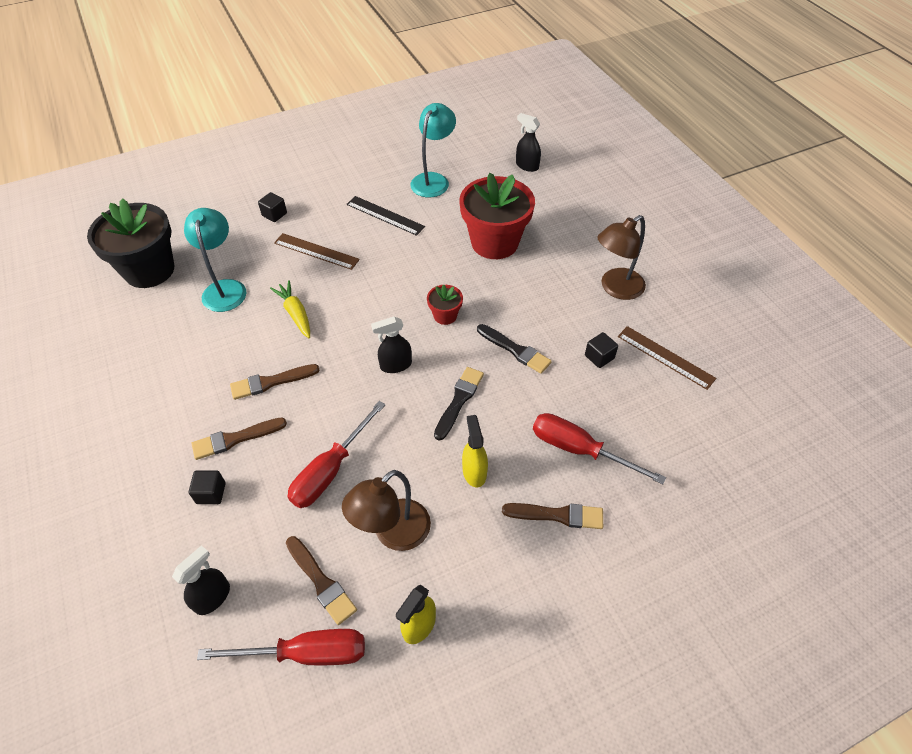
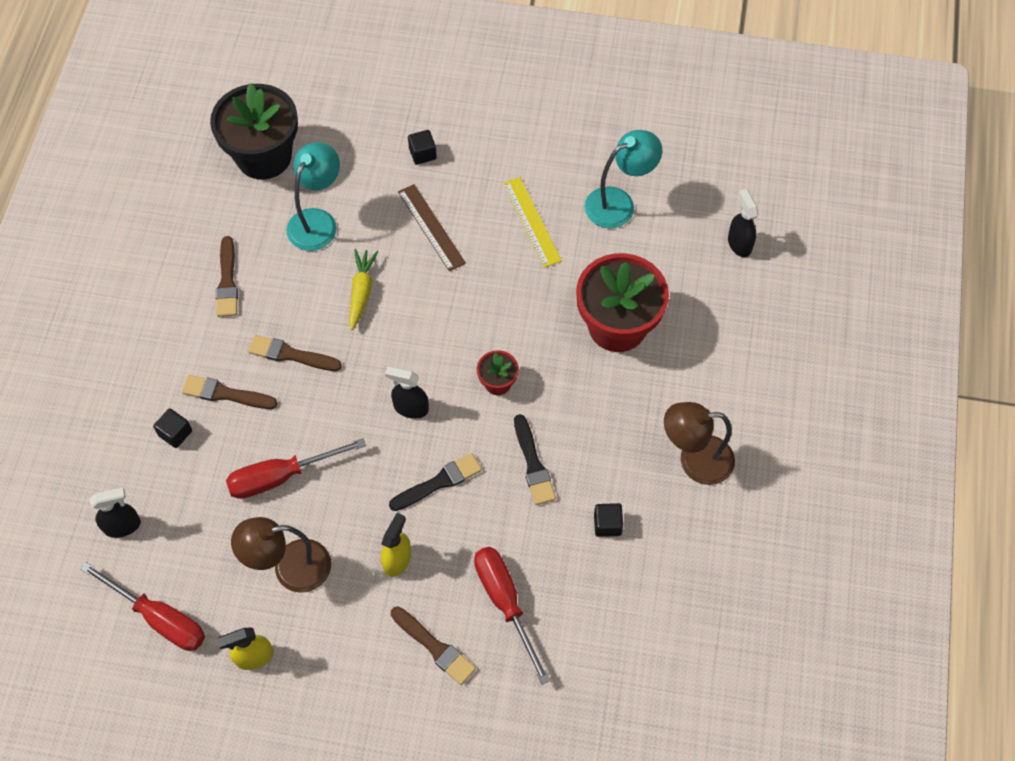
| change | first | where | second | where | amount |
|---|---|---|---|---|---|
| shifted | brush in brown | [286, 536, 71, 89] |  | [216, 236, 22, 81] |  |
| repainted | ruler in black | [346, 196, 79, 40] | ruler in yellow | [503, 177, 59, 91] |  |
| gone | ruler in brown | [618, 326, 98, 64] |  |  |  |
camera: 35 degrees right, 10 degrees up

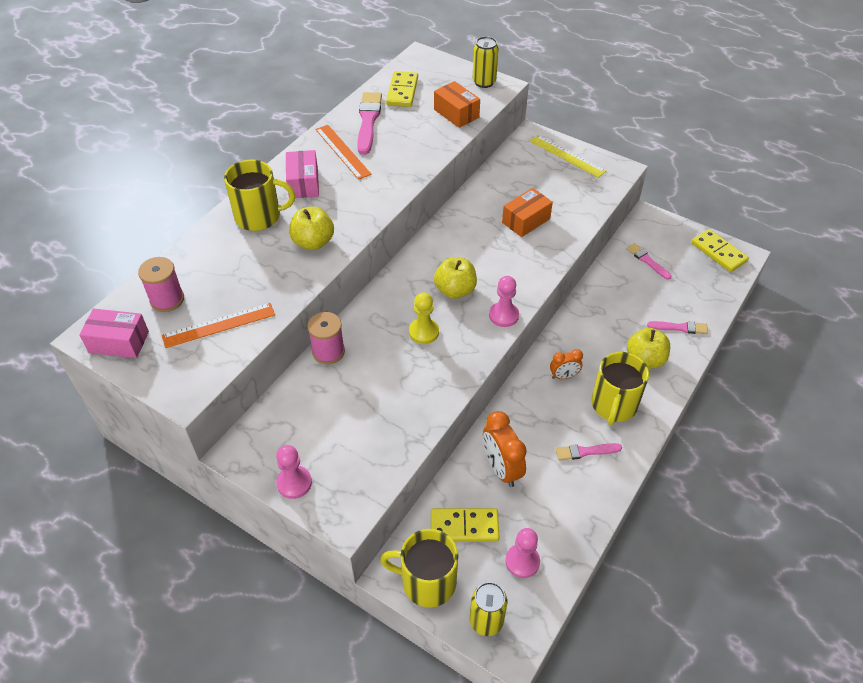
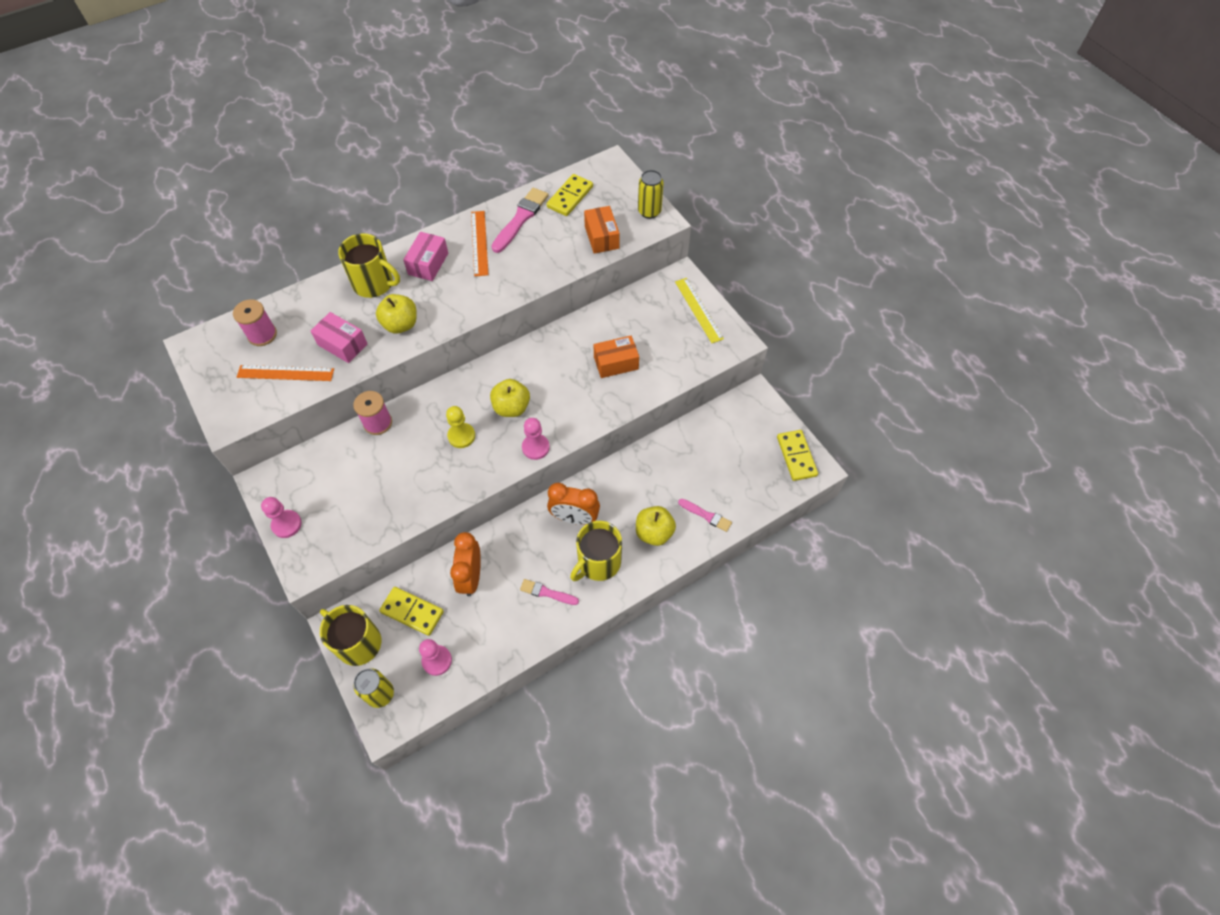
| change | first | where | second | where | amount |
|---|---|---|---|---|---|
| shifted | box in pink | [79, 309, 70, 49] |  | [310, 312, 58, 51] |  |
| scaled | clock in orange | [550, 349, 33, 30] |  | [547, 483, 53, 42] | x1.73 |
| gone | brush in pink | [627, 243, 45, 37] |  |  |  |
camera: 25 degrees right, 10 degrees up

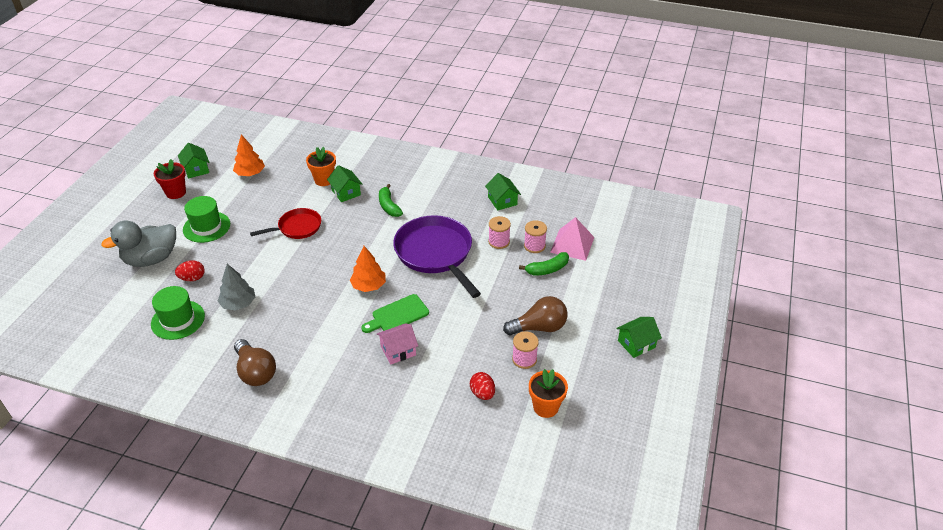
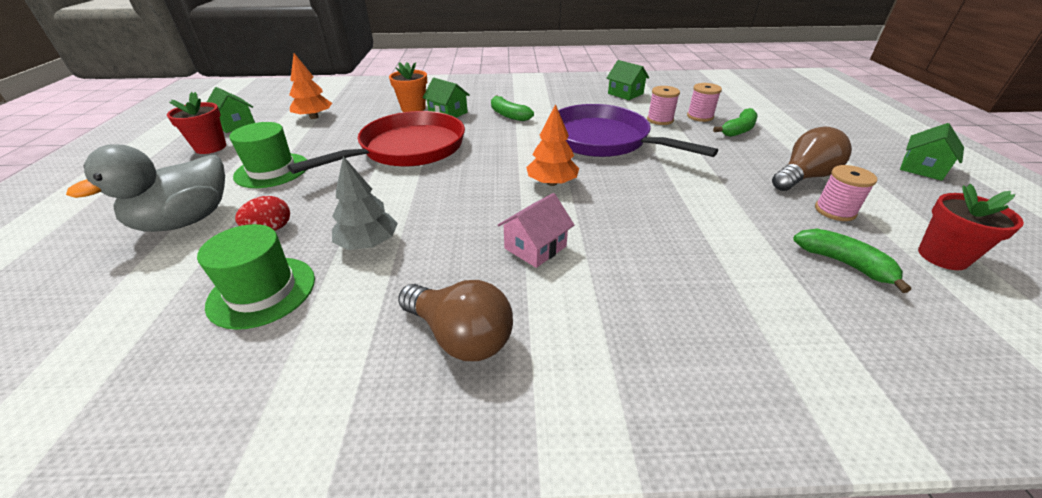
| change | first | where | second | where | amount |
|---|---|---|---|---|---|
| scaled | pan in red | [250, 208, 71, 31] |  | [288, 111, 177, 63] | x1.77 |
| gone | cutting board in green | [361, 294, 68, 39] |  |  |  |
| shifted | house in pink | [377, 323, 41, 42] |  | [498, 193, 76, 75] |  |
| swapped | egg in red | [470, 372, 25, 28] | banana in green | [793, 229, 118, 64] |  |
| repainted | flower pot in orange | [529, 369, 39, 49] | flower pot in red | [918, 184, 106, 86] |  |
| gone | pyramid in pink | [550, 217, 44, 44] |  |  |  |
camera: 20 degrees left, 5 degrees down

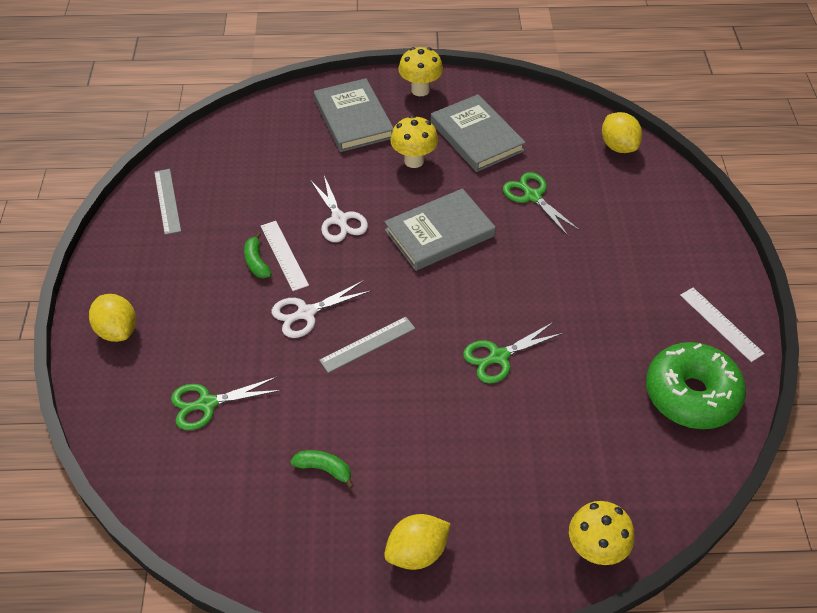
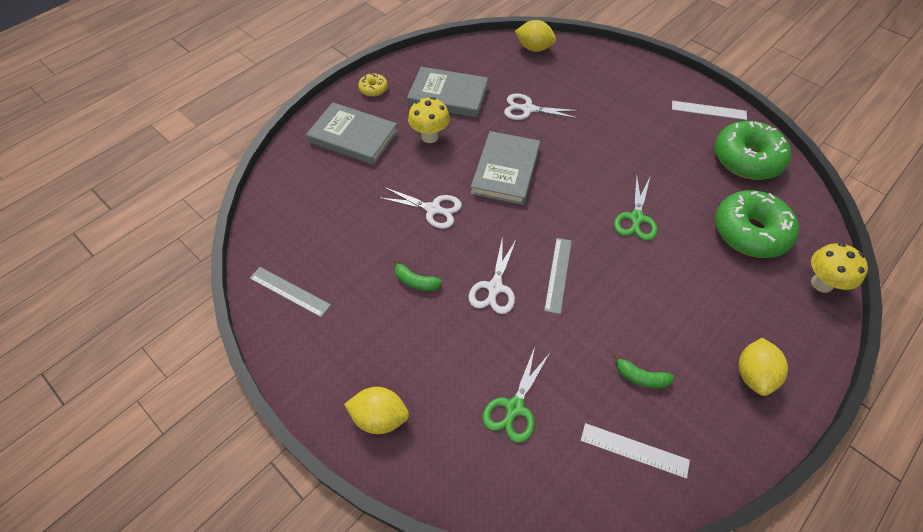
| change | first | where | second | where | amount |
|---|---|---|---|---|---|
| shifted | ruler in white | [261, 221, 48, 70] |  | [581, 423, 109, 56] |  |
| rotated | banana in green | [290, 450, 64, 39] |  | [613, 353, 61, 35] | 135 degrees counterclockwise |
| swapped | mushroom in yellow | [398, 47, 45, 49] | donut in yellow | [358, 73, 30, 24] |  |
| repainted | scissors in green | [503, 172, 77, 64] | scissors in white | [504, 93, 75, 27] |  |
| new |  |  | donut in green | [715, 190, 84, 68] |  |
camera: 45 degrees left, 5 degrees up

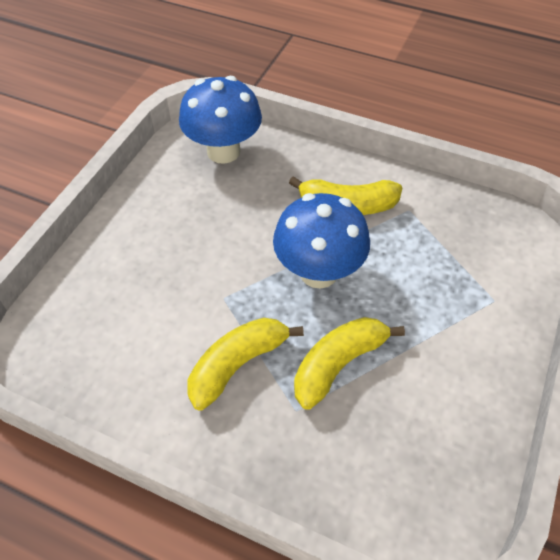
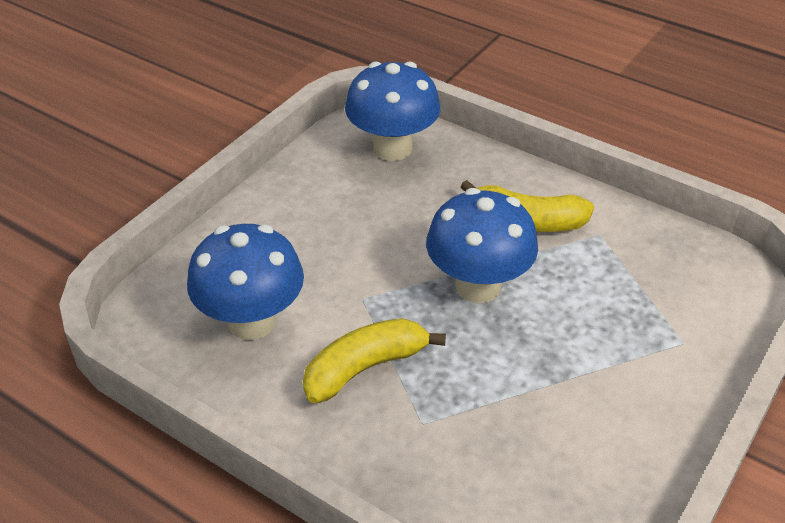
| change | first | where | second | where | amount |
|---|---|---|---|---|---|
| gone | banana in yellow | [294, 317, 111, 93] |  |  |  |
| new |  |  | mushroom in blue | [187, 224, 117, 116] |  |
camera: 10 degrees right, 10 degrees down

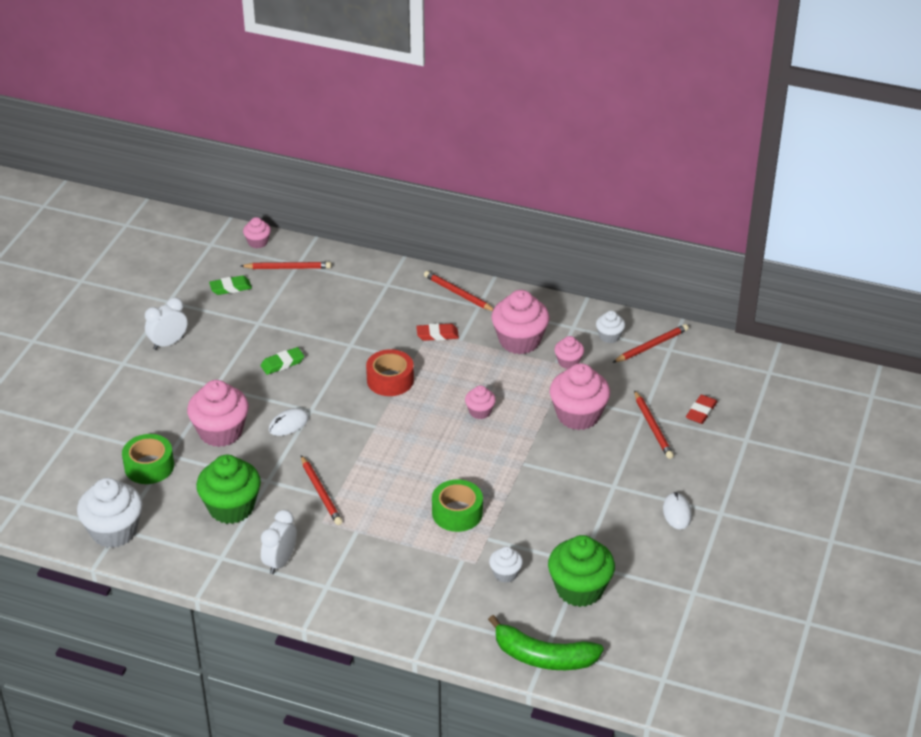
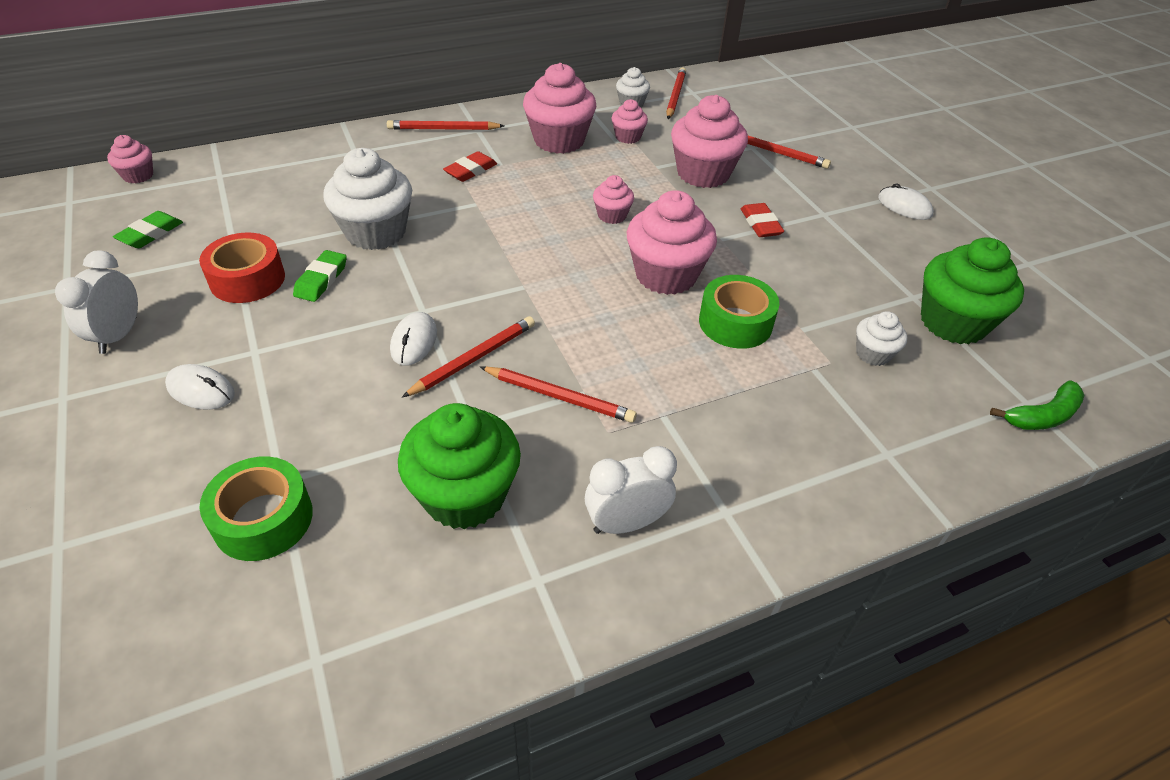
| change | first | where | second | where | amount |
|---|---|---|---|---|---|
| shifted | cupcake in white | [77, 478, 66, 70] |  | [323, 148, 89, 102] |  |
| shifted | cupcake in pink | [187, 380, 62, 67] |  | [627, 190, 90, 105] |  |
| shifted | pencil in red | [241, 262, 90, 7] |  | [402, 316, 133, 81] |  |
| rotated | clock in white | [261, 510, 36, 64] |  | [585, 446, 92, 88] | 90 degrees clockwise |
| shifted | tape in red | [366, 349, 48, 47] |  | [199, 233, 86, 70] |  |
| scaled | banana in green | [488, 615, 116, 55] |  | [990, 380, 95, 50] | x0.62 |
| shifted | eraser in red | [686, 395, 32, 29] |  | [741, 203, 43, 34] |  |
| new |  |  | mouse in white | [165, 364, 70, 46] |  |
camera: 45 degrees left, 5 degrees up

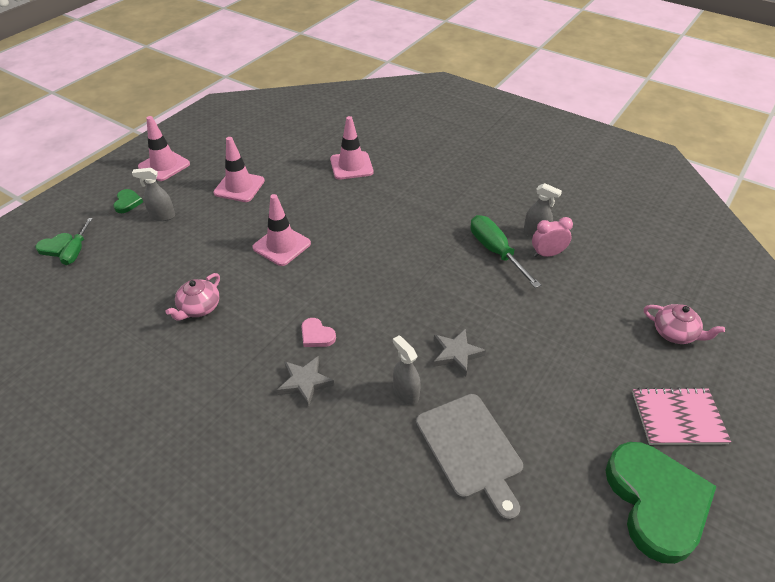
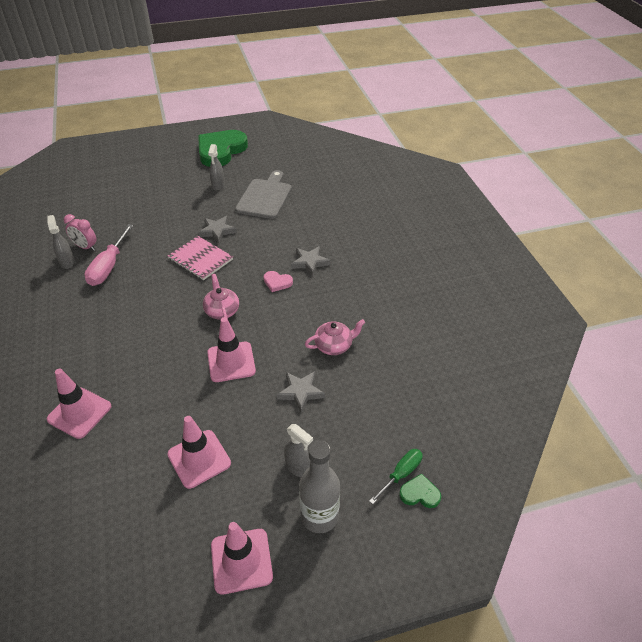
| change | first | where | second | where | amount |
|---|---|---|---|---|---|
| swapped | heart in green | [113, 189, 30, 24] | bottle in grey | [299, 440, 41, 93] |  |
| rotated | heart in pink | [301, 318, 35, 29] |  | [264, 271, 29, 21] | 120 degrees clockwise |
| shifted | spray bottle in grey | [393, 336, 28, 69] |  | [208, 144, 17, 47] |  |
| repainted | screwdriver in green | [470, 215, 71, 73] | screwdriver in pink | [84, 224, 50, 62] |  |
| shifted | notebook in pink | [632, 387, 99, 58] |  | [168, 236, 65, 44] |  |
| shifted | teapot in pink | [644, 304, 81, 40] |  | [203, 274, 36, 45] |  |
| new |  |  | star in grey | [277, 371, 48, 42] |  |
camera: 140 degrees left, 0 degrees up

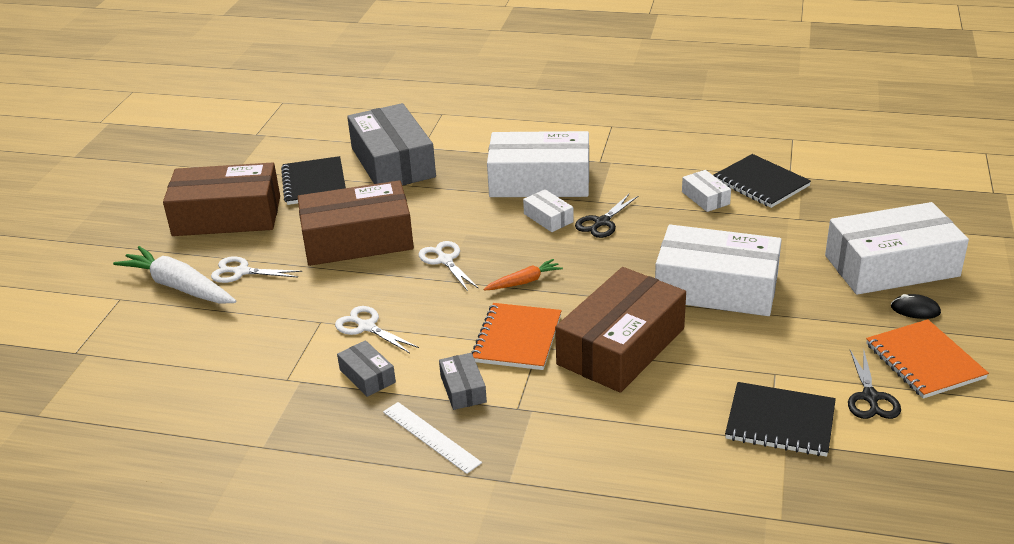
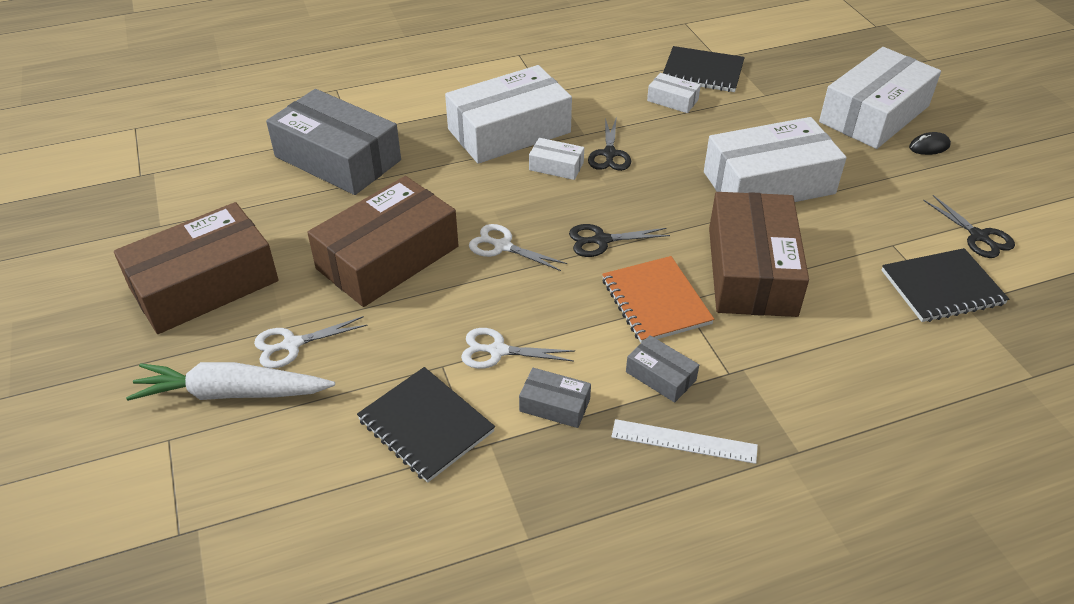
| change | first | where | second | where | amount |
|---|---|---|---|---|---|
| shifted | notebook in black | [281, 156, 65, 49] |  | [357, 367, 138, 116] |  |
| swapped | carrot in orange | [483, 259, 80, 31] | scissors in black | [569, 224, 101, 33] |  |
| gone | notebook in orange | [866, 319, 123, 80] |  |  |  |
camera: 35 degrees left, 10 degrees up

